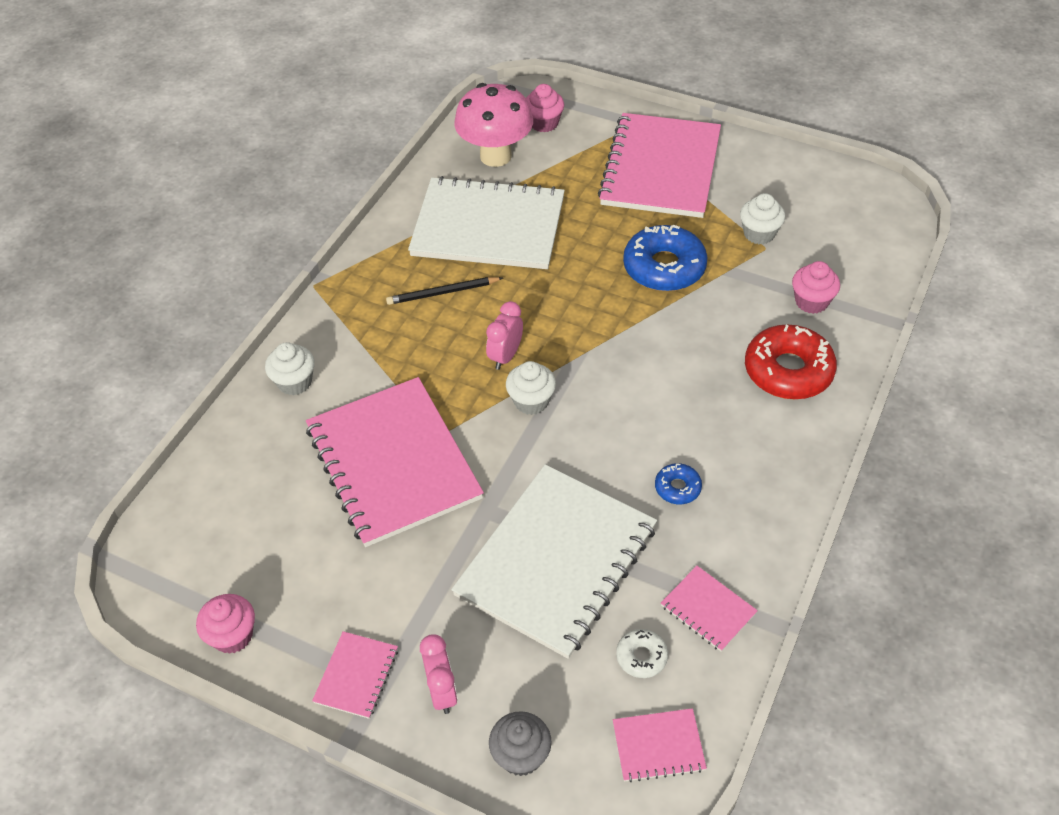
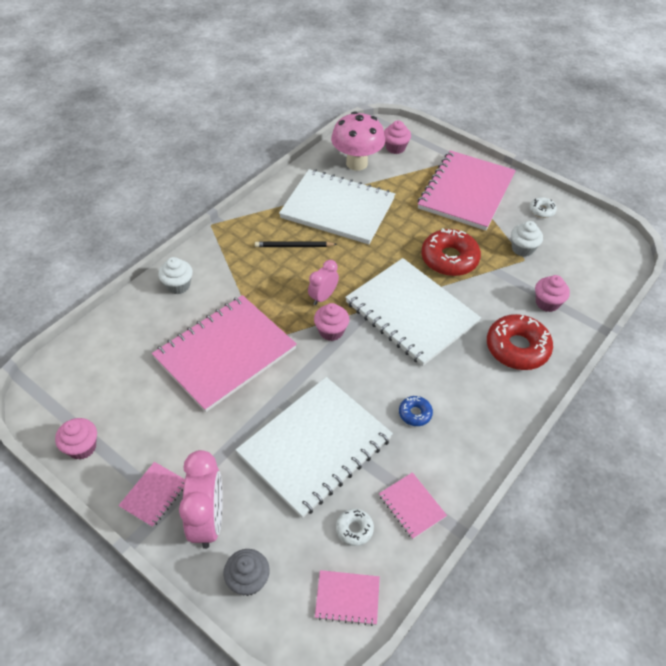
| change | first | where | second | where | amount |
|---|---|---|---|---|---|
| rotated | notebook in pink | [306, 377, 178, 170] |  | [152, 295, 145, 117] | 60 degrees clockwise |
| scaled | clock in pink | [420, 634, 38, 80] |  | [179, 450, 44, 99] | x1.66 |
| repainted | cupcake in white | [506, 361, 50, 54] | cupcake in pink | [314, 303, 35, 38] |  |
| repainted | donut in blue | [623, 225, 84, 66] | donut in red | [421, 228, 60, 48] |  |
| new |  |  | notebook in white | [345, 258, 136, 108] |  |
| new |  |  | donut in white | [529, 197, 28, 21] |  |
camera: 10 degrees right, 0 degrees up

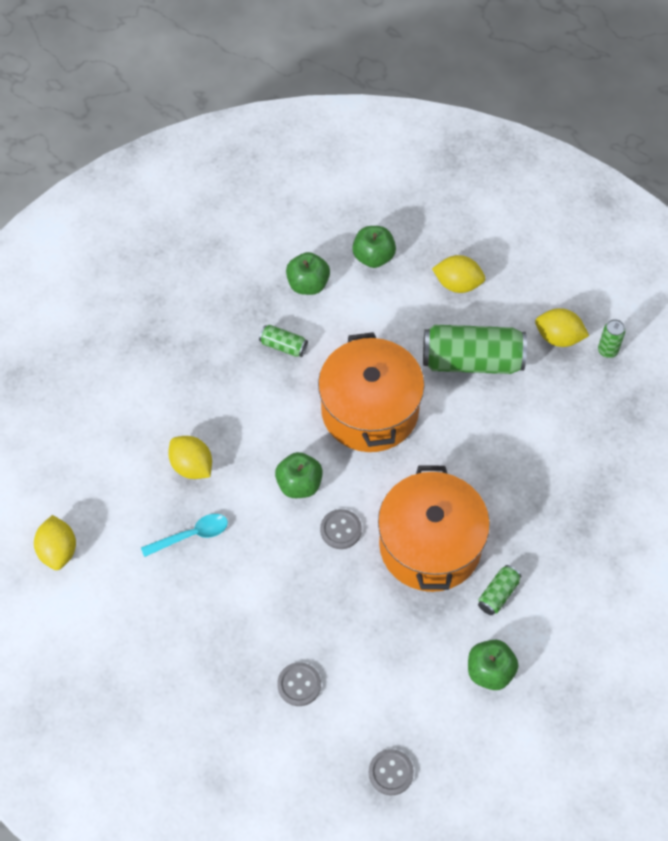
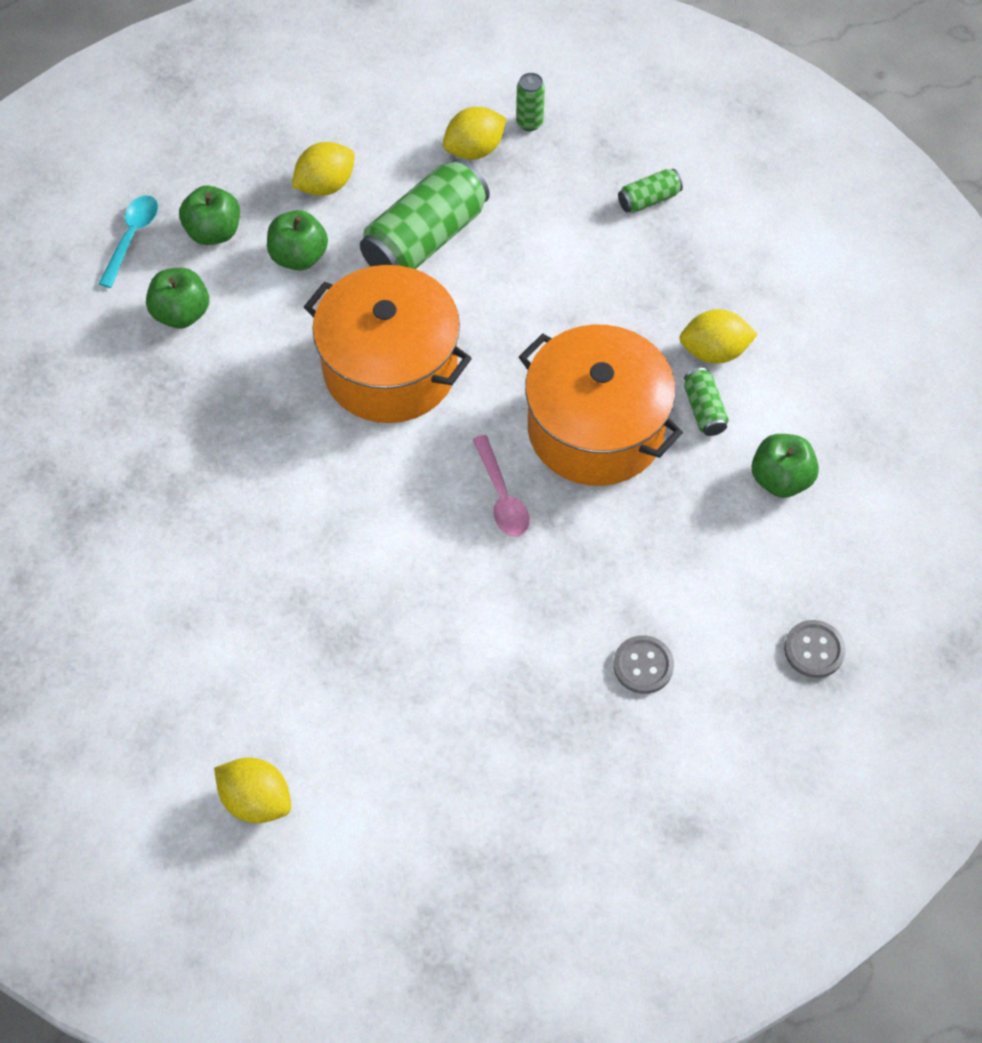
| change | first | where | second | where | amount |
|---|---|---|---|---|---|
| shifted | spoon in turquoise | [141, 514, 87, 43] |  | [99, 195, 59, 93] |  |
| shifted | lemon in yellow | [168, 436, 44, 43] |  | [679, 309, 79, 55] |  |
| shifted | can in green | [259, 325, 49, 32] |  | [618, 169, 65, 44] |  |
| shifted | apple in green | [275, 452, 48, 46] |  | [267, 210, 61, 61] |  |
| swapped | button in grey | [320, 509, 42, 40] | spoon in pink | [472, 435, 58, 102] |  |
camera: 50 degrees left, 0 degrees up

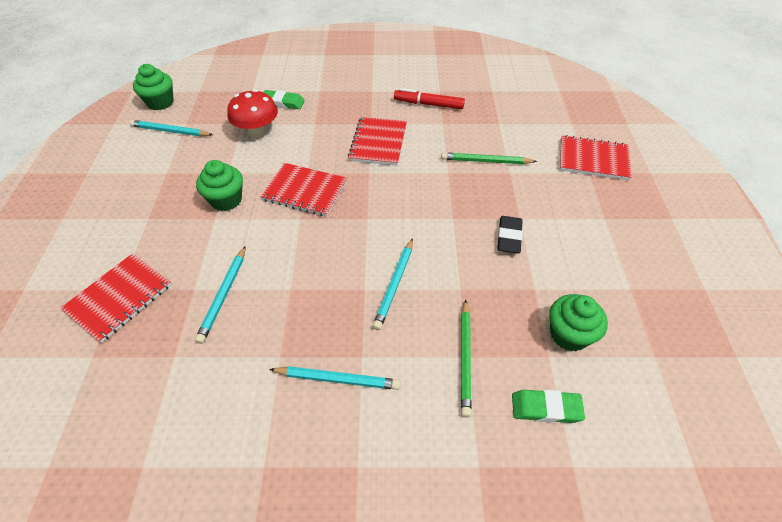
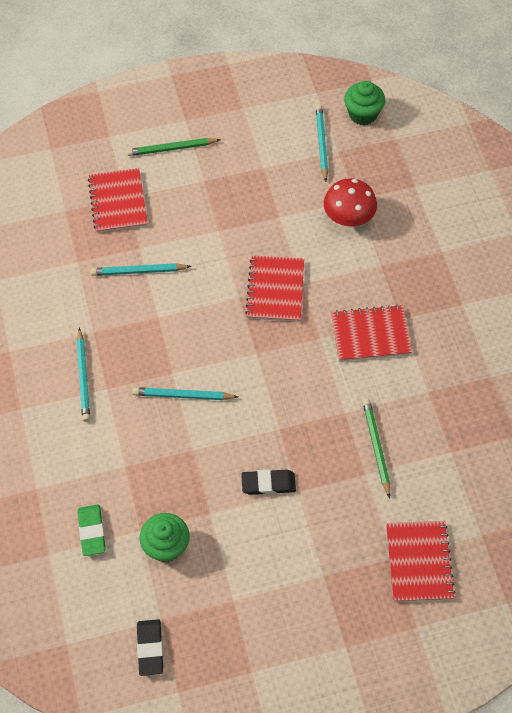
| change | first | where | second | where | amount |
|---|---|---|---|---|---|
| rotated | notebook in red | [60, 254, 112, 89] |  | [88, 168, 59, 65] | 60 degrees clockwise |
| gone | cupcake in green | [196, 160, 47, 51] |  |  |  |
| gone | eraser in green | [263, 90, 42, 19] |  |  |  |
| gone | marker in red | [394, 88, 71, 21] |  |  |  |
| shifted | pencil in green | [461, 299, 11, 119] |  | [127, 138, 94, 18] |  |
| new |  |  | eraser in black | [137, 619, 26, 57] |  |
camera: 75 degrees right, 10 degrees up

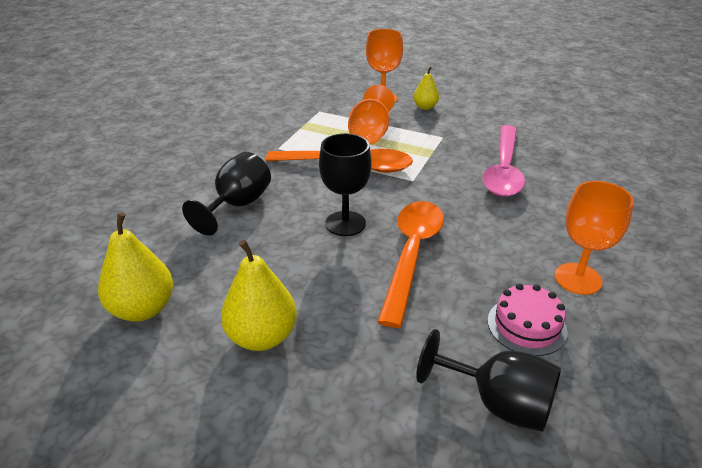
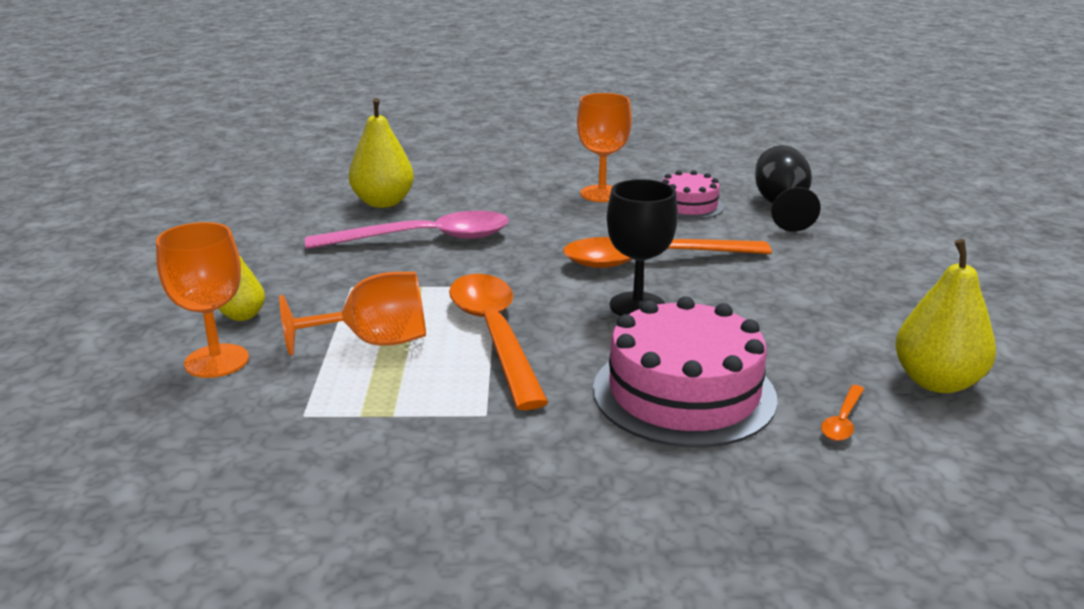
| change | first | where | second | where | amount |
|---|---|---|---|---|---|
| swapped | goblet in black | [182, 152, 89, 84] | cake in pink | [593, 296, 184, 152] |  |
| shifted | pear in yellow | [221, 240, 76, 111] |  | [349, 98, 65, 110] |  |
| new |  |  | spoon in orange | [821, 385, 43, 56] |  |
camera: 115 degrees left, 10 degrees down

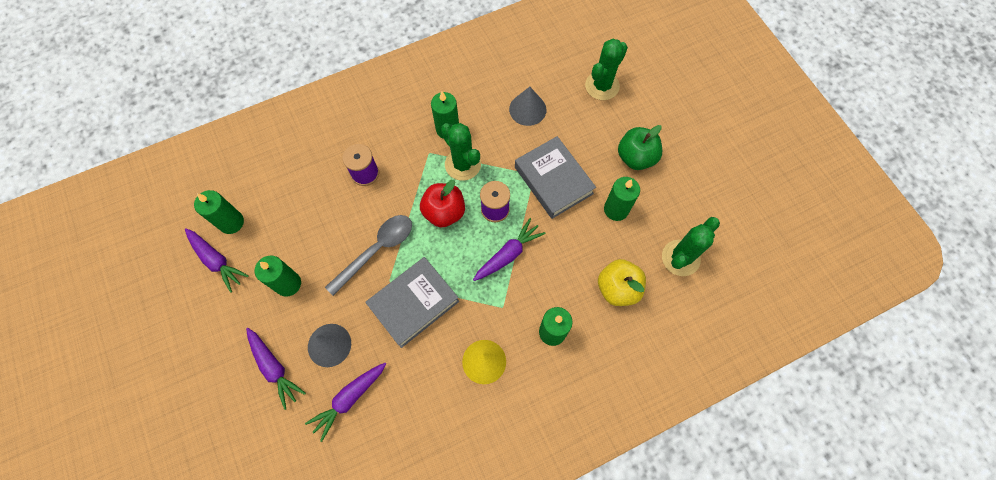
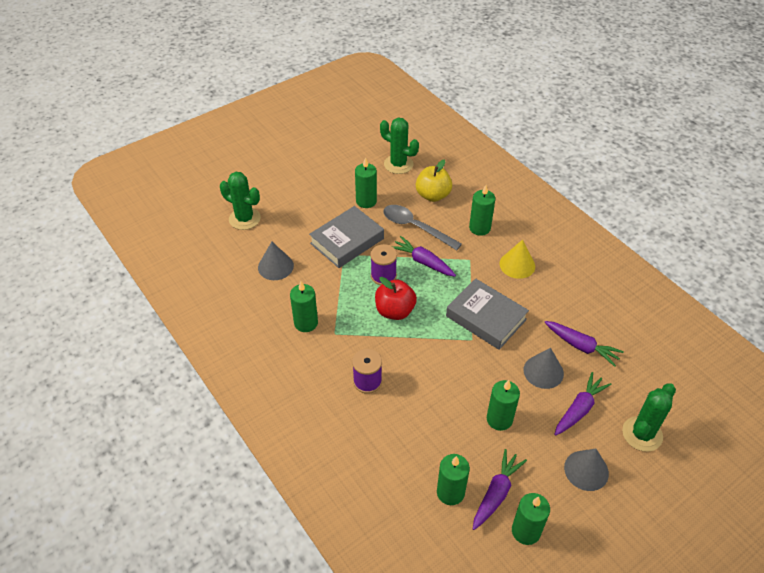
| change | first | where | second | where | amount |
|---|---|---|---|---|---|
| shifted | spoon in grey | [325, 215, 87, 81] |  | [383, 205, 79, 45] |  |
| shifted | cactus in green | [441, 123, 40, 58] |  | [622, 383, 54, 69] |  |
| gone | apple in green | [618, 125, 44, 45] |  |  |  |
| new |  |  | candle in green | [512, 493, 38, 52] |  |
| new |  |  | cone in grey | [564, 449, 45, 42] |  |
camera: 100 degrees left, 20 degrees down

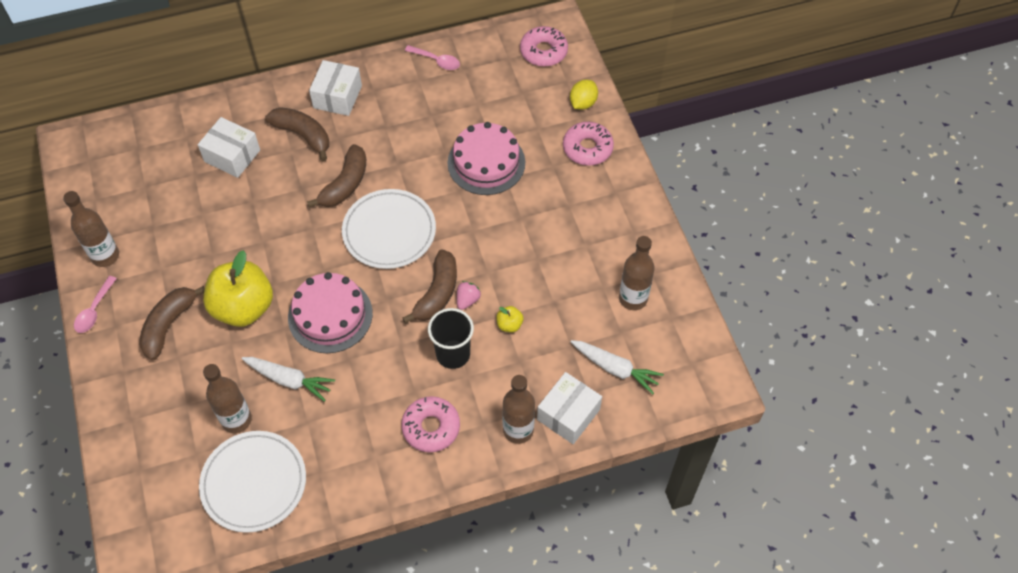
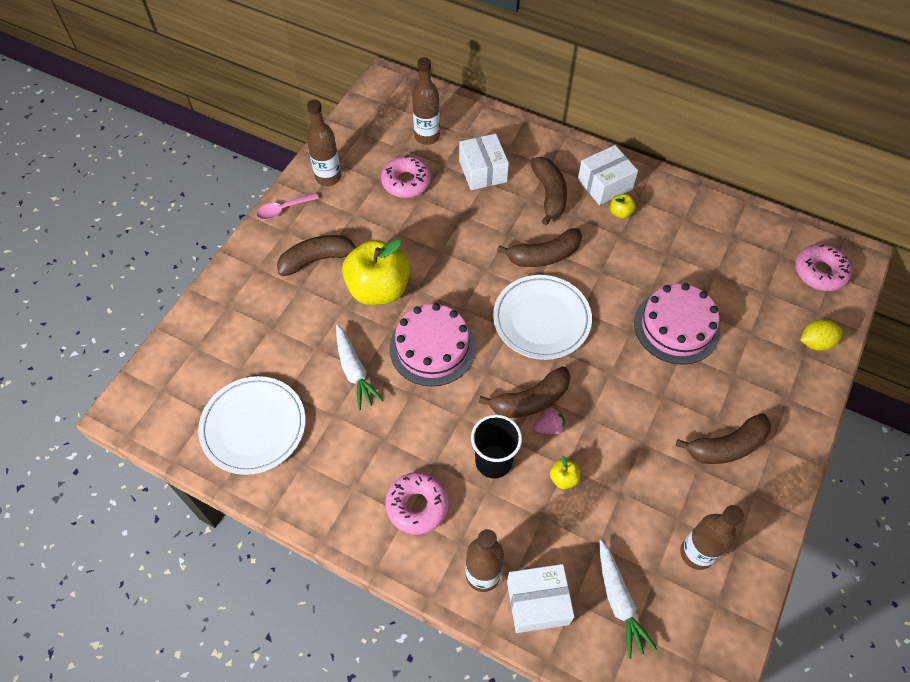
| change | first | where | second | where | amount |
|---|---|---|---|---|---|
| shifted | bottle in brown | [203, 364, 49, 69] |  | [412, 57, 28, 88] |  |
| gone | spoon in pink | [405, 45, 55, 25] |  |  |  |
| shifted | donut in pink | [563, 122, 51, 44] |  | [381, 156, 50, 42] |  |
| new |  |  | apple in yellow | [610, 194, 26, 25] |  |
| new |  |  | banana in brown | [676, 413, 95, 51] |  |
camera: 45 degrees right, 0 degrees up

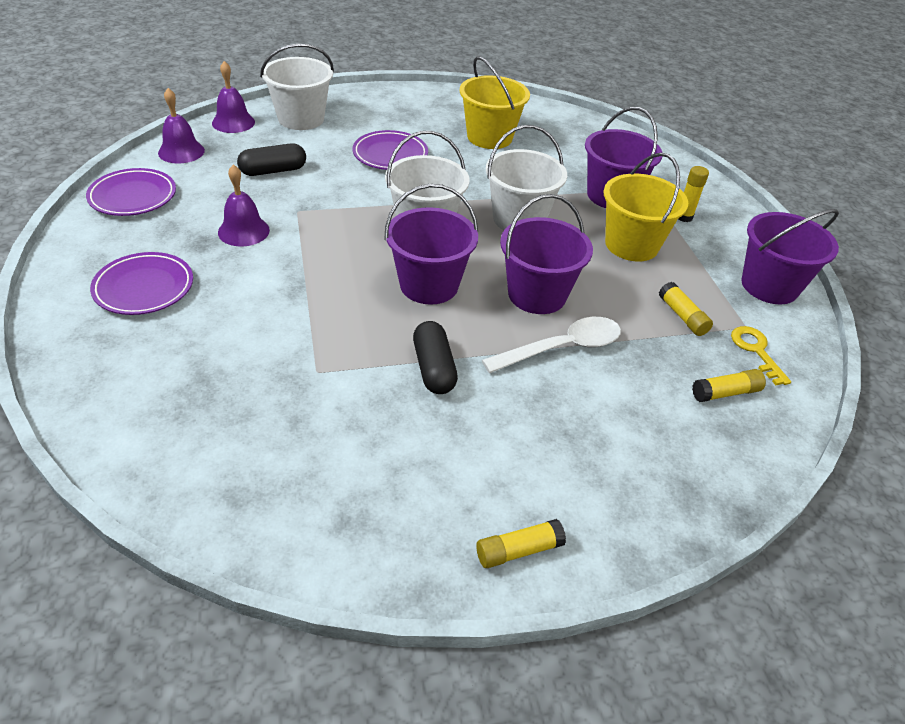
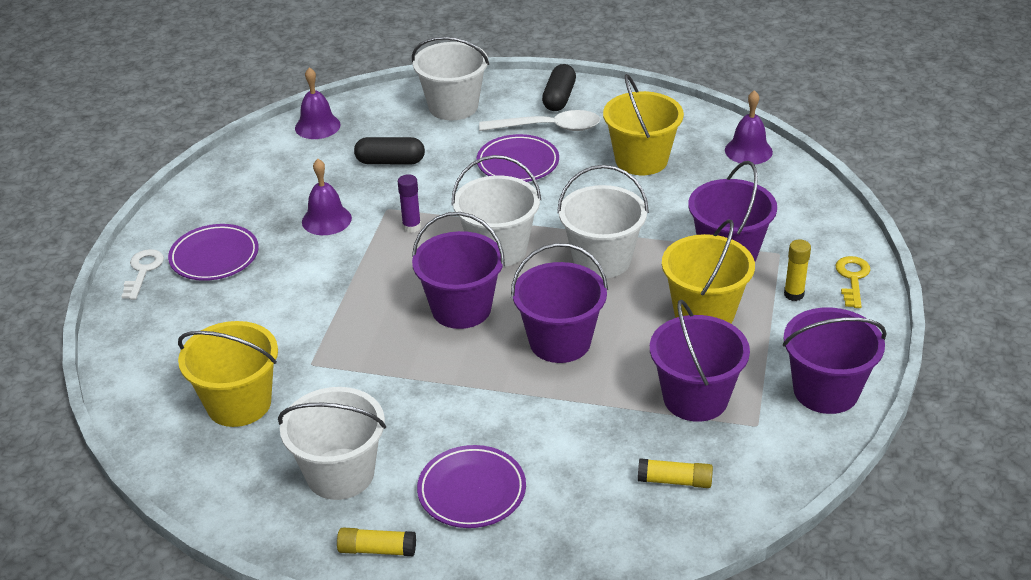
| change | first | where | second | where | amount |
|---|---|---|---|---|---|
| shifted | plate in purple | [86, 168, 90, 48] |  | [417, 445, 109, 83] |  |
| shifted | bell in purple | [212, 61, 43, 72] |  | [725, 90, 48, 75] |  |
| shifted | capsule in black | [413, 321, 45, 73] |  | [542, 64, 34, 47] |  |
| shifted | spoon in white | [482, 317, 139, 56] |  | [479, 110, 121, 21] |  |
| swapped | glue stick in yellow | [659, 282, 54, 54] | bucket in purple | [650, 299, 100, 123] |  |
| shifted | key in yellow | [731, 326, 60, 59] |  | [835, 256, 35, 52] |  |
| new |  |  | key in white | [121, 249, 43, 51] |  |
| new |  |  | bucket in yellow | [178, 321, 100, 106] |  |
| new |  |  | bucket in white | [278, 387, 108, 113] |  |
| new |  |  | glue stick in purple | [398, 174, 23, 59] |  |
camera: 30 degrees right, 5 degrees down

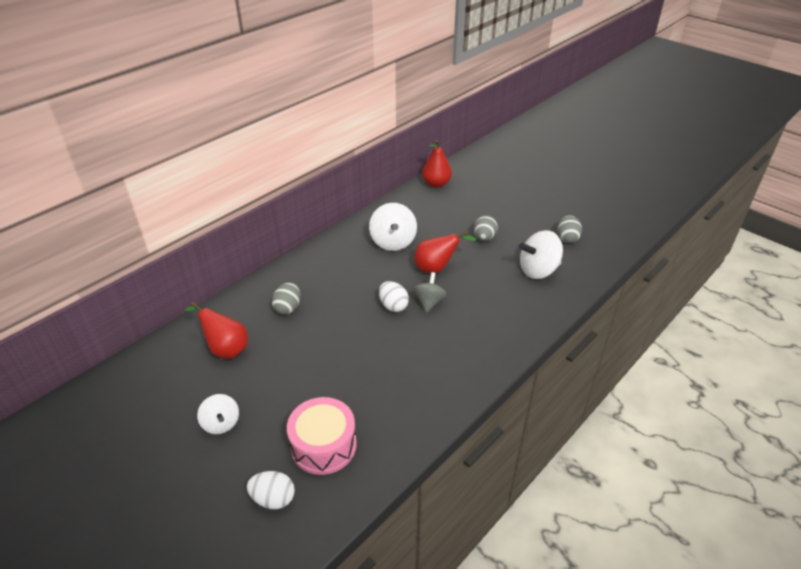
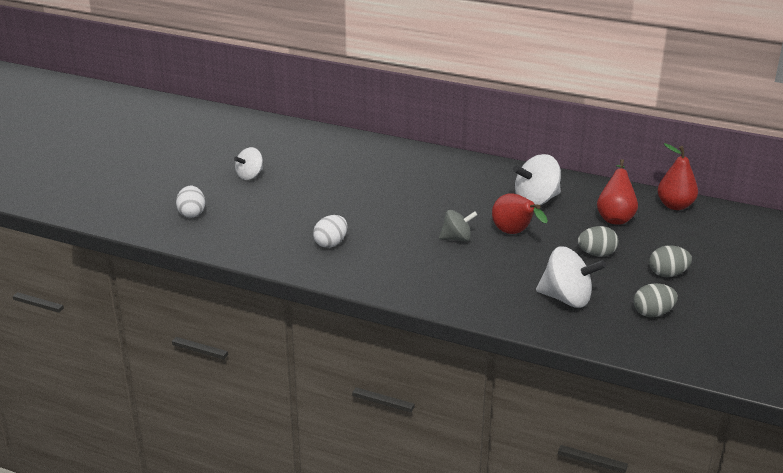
| change | first | where | second | where | amount |
|---|---|---|---|---|---|
| shifted | pear in red | [184, 302, 64, 57] |  | [597, 159, 41, 66] |  |
| shifted | egg in grey | [272, 282, 28, 33] |  | [649, 245, 43, 32] |  |
| gone | drum in pink | [287, 397, 70, 78] |  |  |  |
| shifted | egg in white | [379, 281, 30, 31] |  | [313, 215, 34, 33] |  |
| rotated | spinning top in white | [519, 230, 44, 49] |  | [536, 247, 70, 61] | 150 degrees clockwise |
camera: 70 degrees right, 10 degrees down

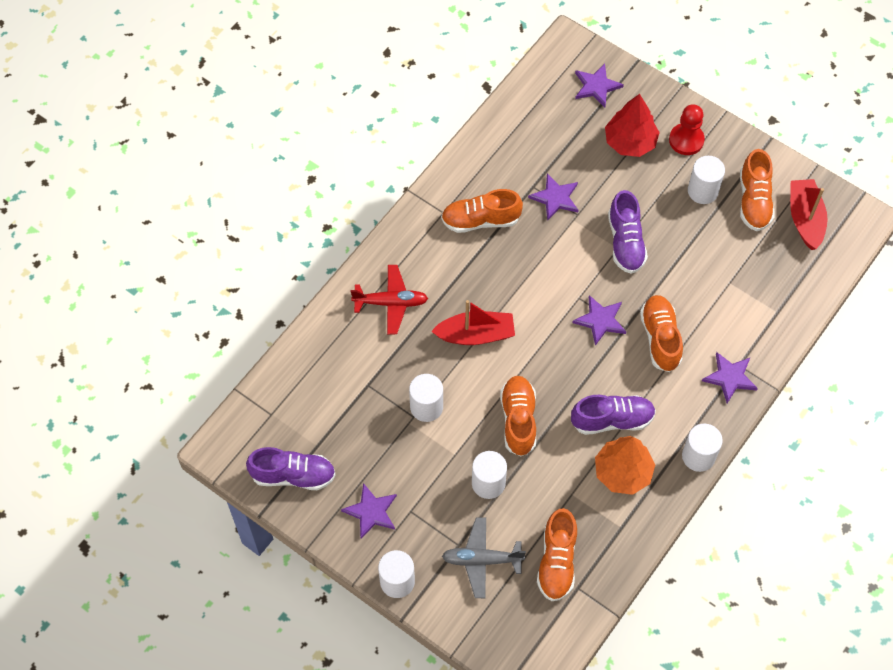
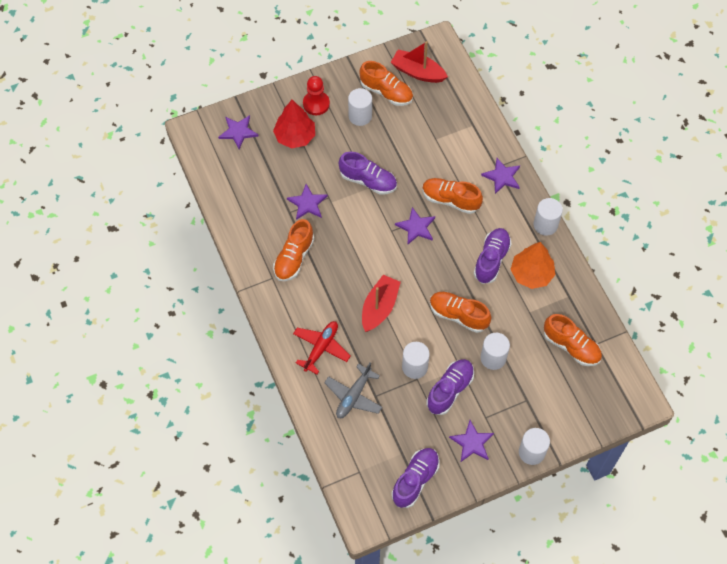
| change | first | where | second | where | amount |
|---|---|---|---|---|---|
| shifted | plane in grey | [442, 517, 84, 81] |  | [324, 362, 58, 56] |  |
| new |  |  | shoe in purple | [426, 359, 48, 56] |  |
camera: 60 degrees left, 0 degrees up

